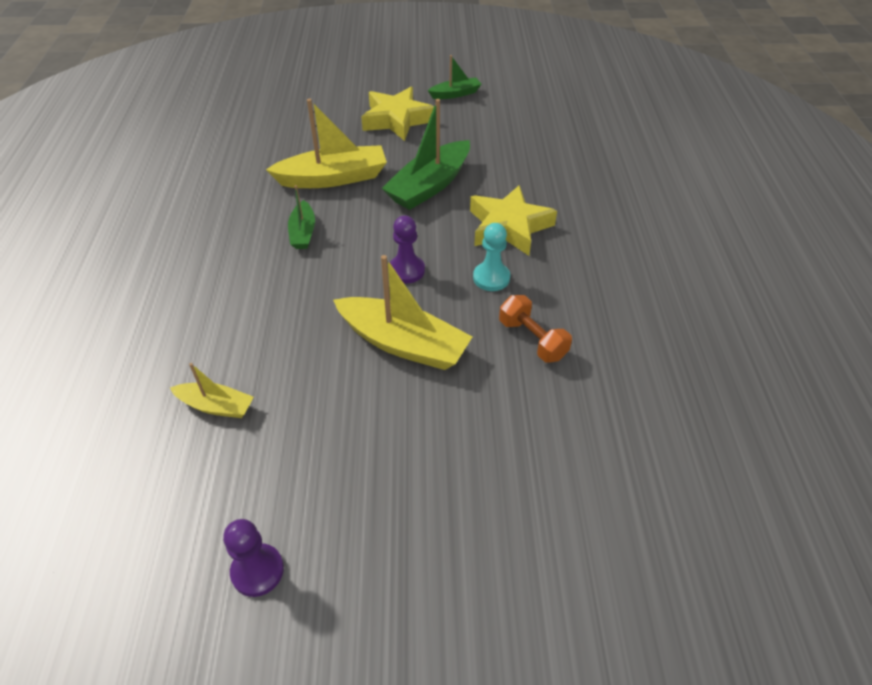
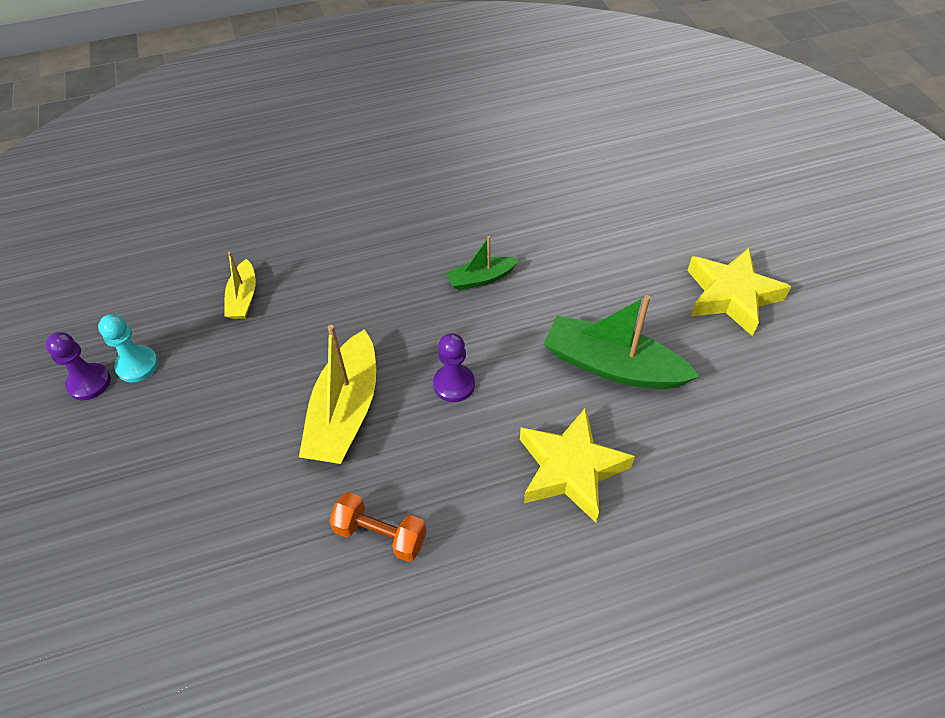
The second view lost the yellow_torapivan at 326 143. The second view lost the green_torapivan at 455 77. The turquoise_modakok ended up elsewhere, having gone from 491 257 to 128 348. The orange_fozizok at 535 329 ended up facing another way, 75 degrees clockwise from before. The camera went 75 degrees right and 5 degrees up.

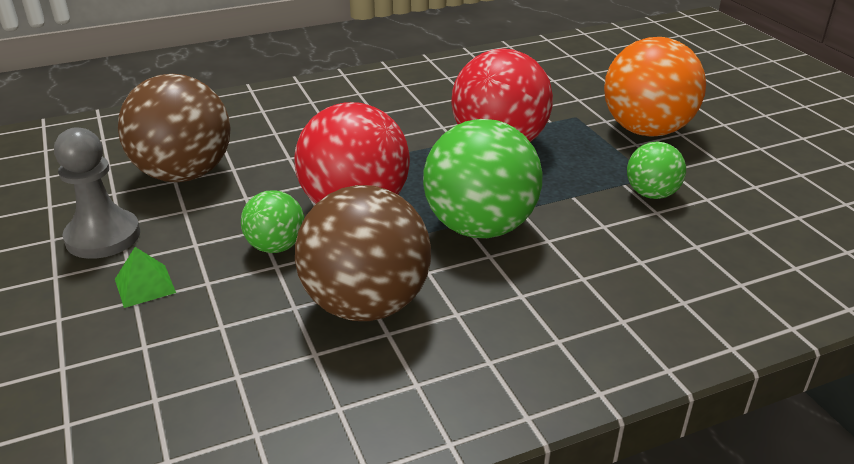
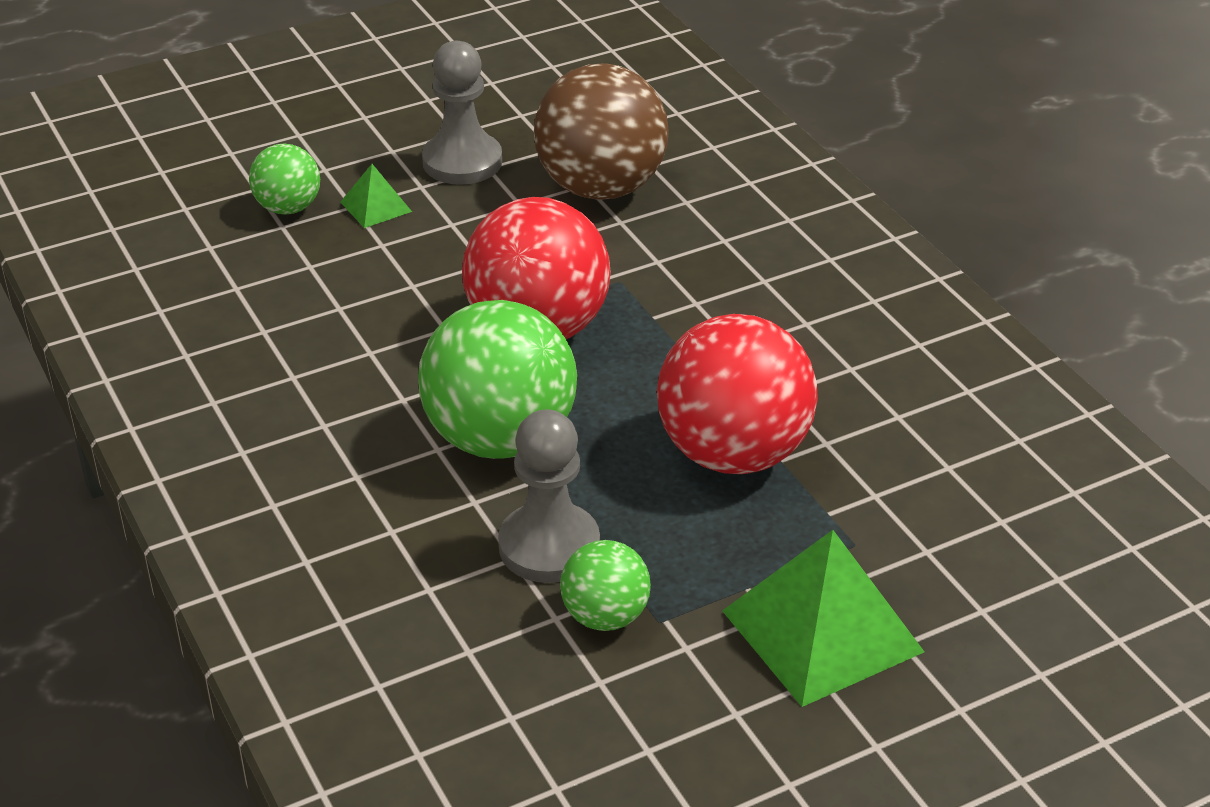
The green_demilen ended up elsewhere, having gone from 272 221 to 284 179. The second view lost the brown_demilen at 363 253. Where the orange_demilen stood at 655 87, the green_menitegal came to stand at 823 618. The second view gained the grey_modakok at 549 496. The camera went 85 degrees right and 5 degrees up.

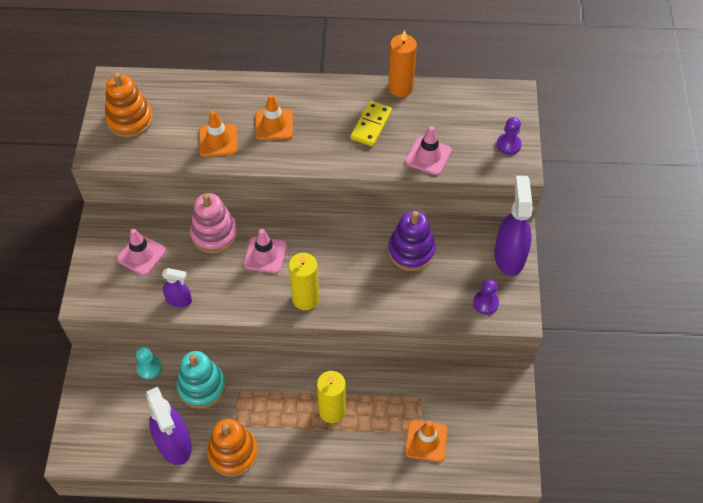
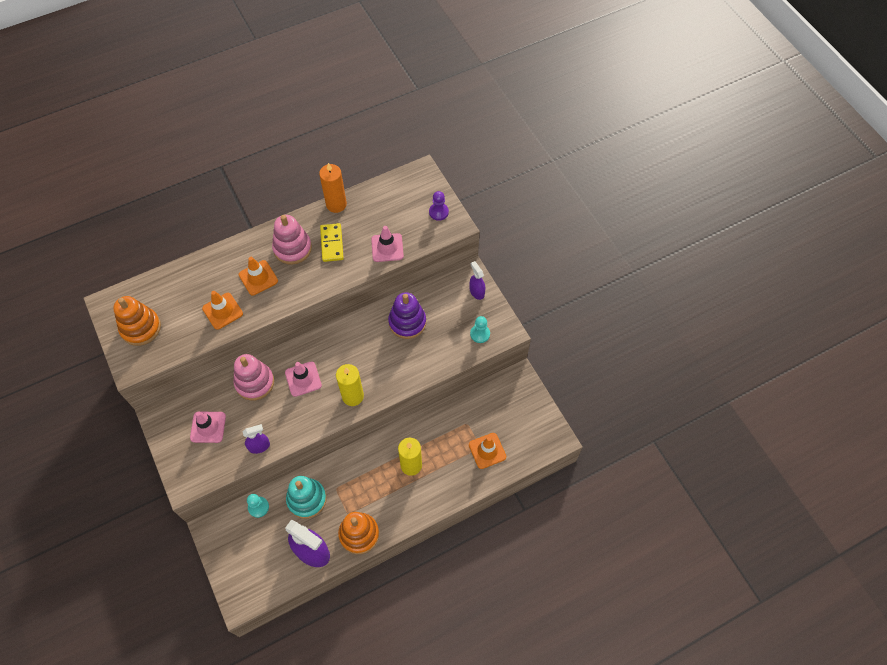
What was the purple_modakok at 486 297 turned into the turquoise_modakok at 480 329. The size of the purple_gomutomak at 513 226 changed by a factor of 0.53. The second view gained the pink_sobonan at 292 240. The camera went 30 degrees left and 5 degrees up.

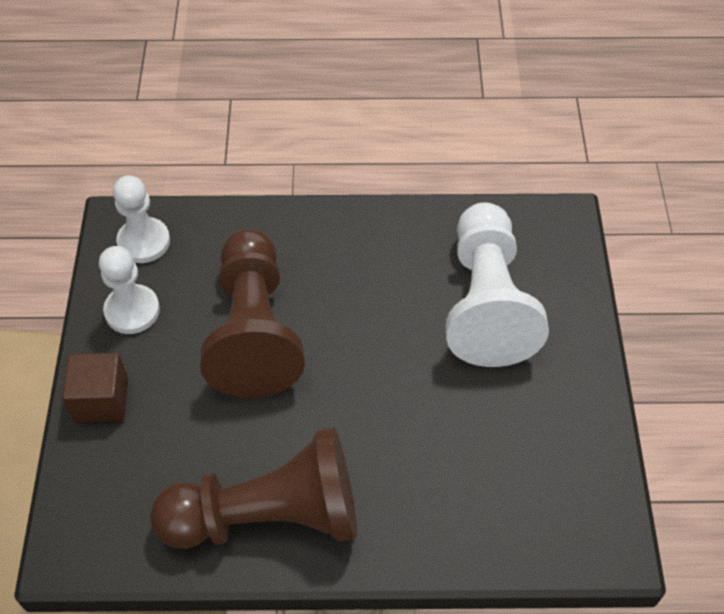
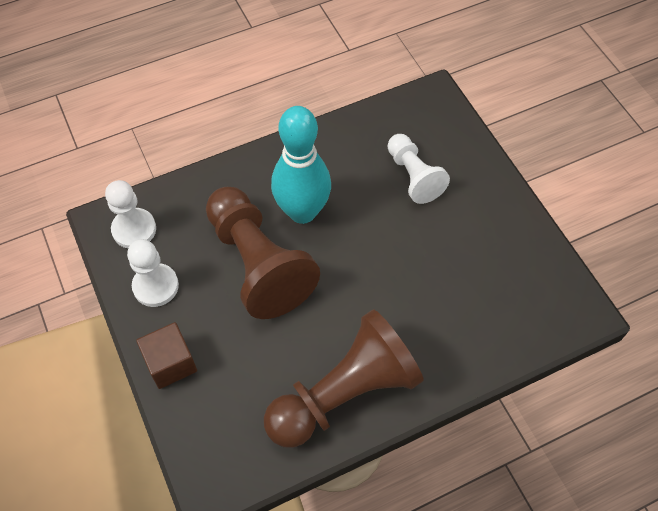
The size of the white_modakok at 497 284 changed by a factor of 0.57. The second view gained the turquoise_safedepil at 301 165. The camera went 25 degrees left and 5 degrees up.

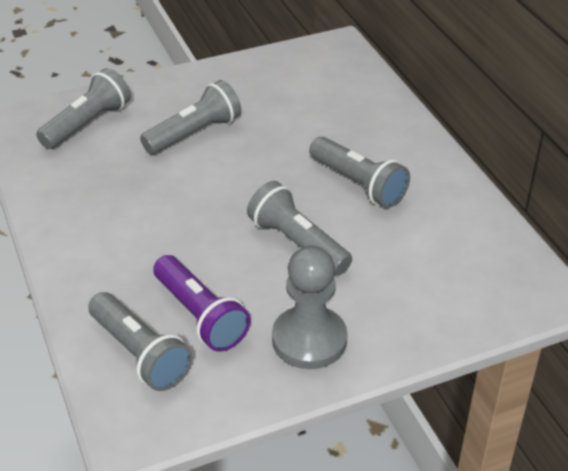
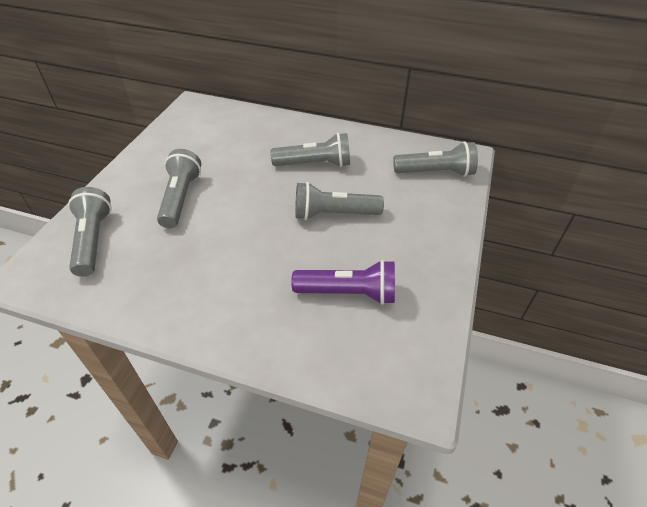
The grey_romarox ended up elsewhere, having gone from 140 341 to 435 159. The second view lost the grey_modakok at 309 307. The camera went 50 degrees left and 5 degrees up.

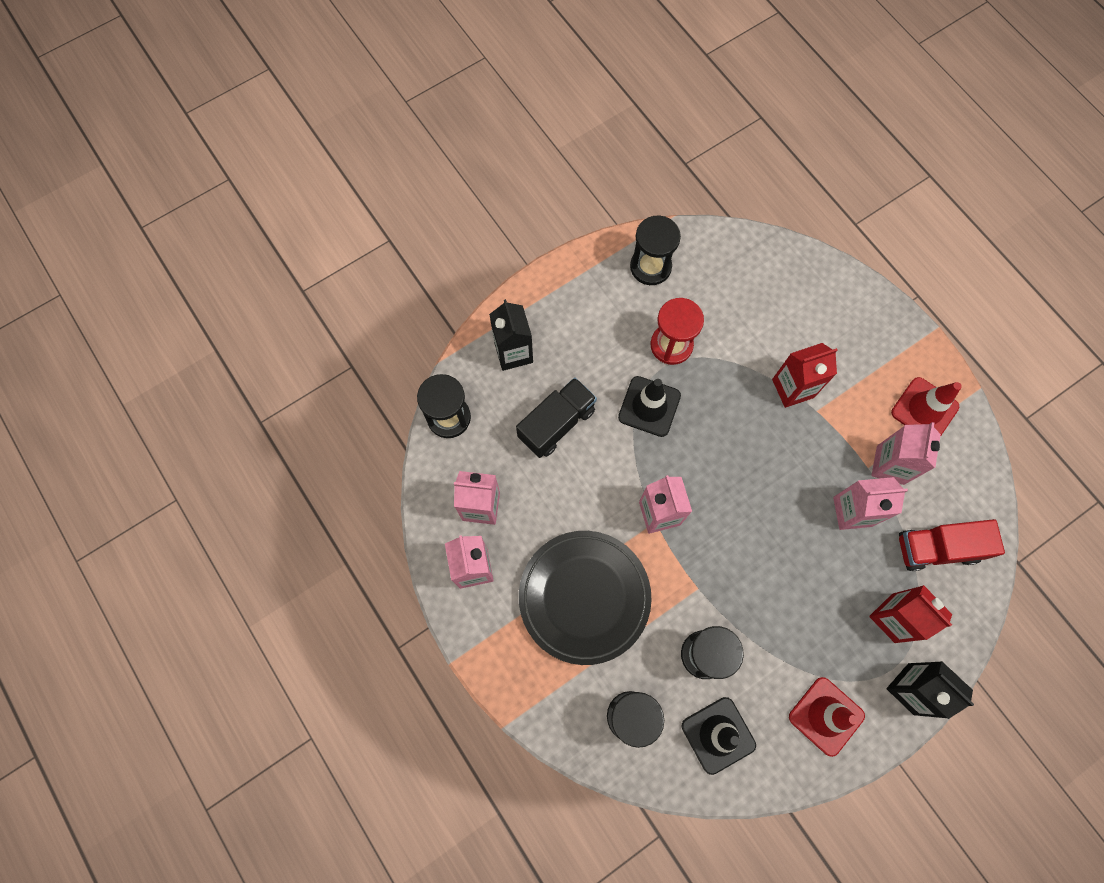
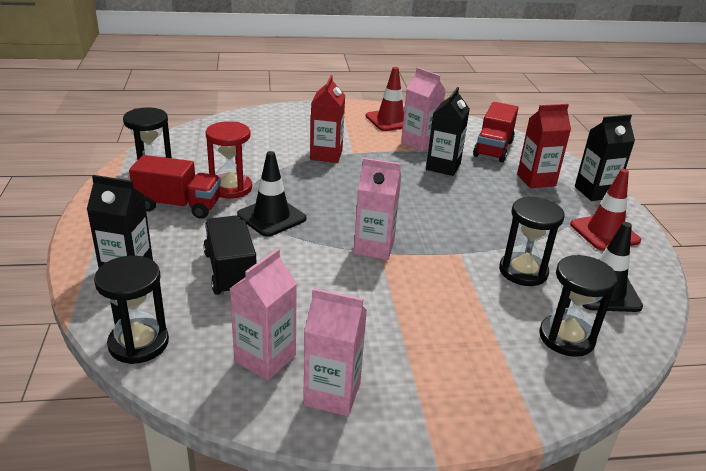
The second view lost the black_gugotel at 585 598. What was the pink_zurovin at 870 503 turned into the black_zurovin at 448 131. The second view gained the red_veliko at 175 187. The camera went 65 degrees left and 40 degrees down.

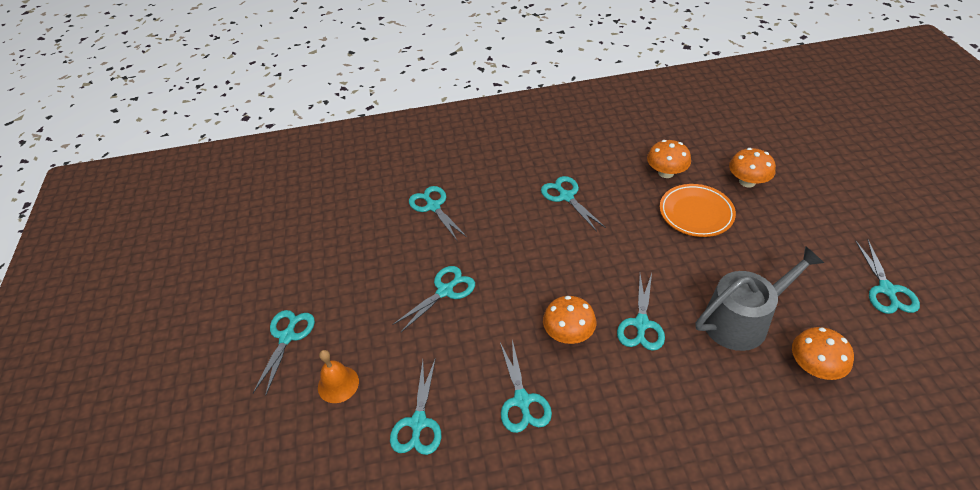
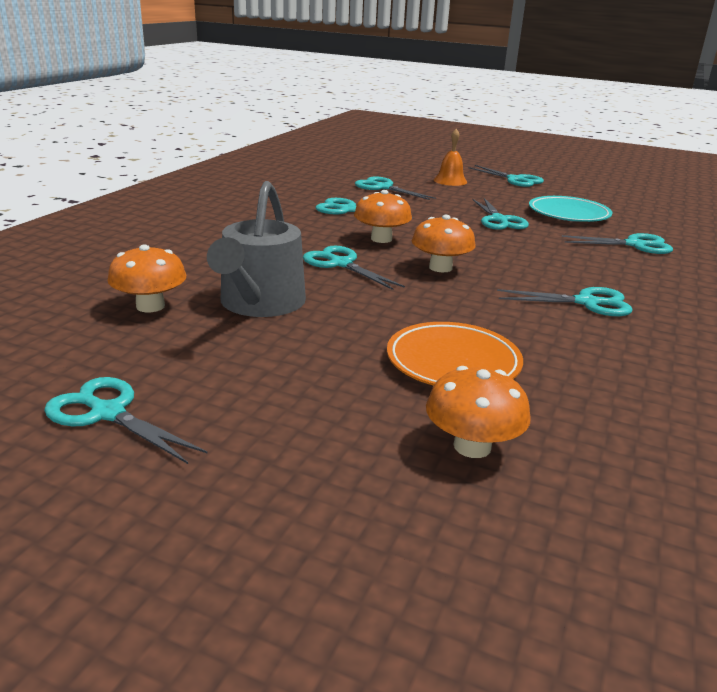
The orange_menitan ended up elsewhere, having gone from 669 159 to 443 243. The second view gained the turquoise_gugotel at 571 209. The camera went 120 degrees right and 20 degrees down.

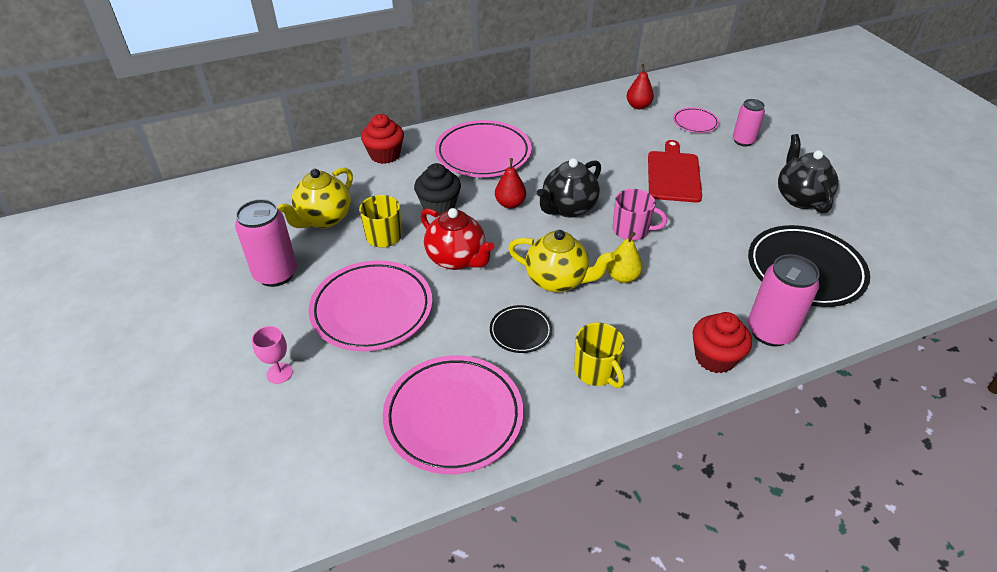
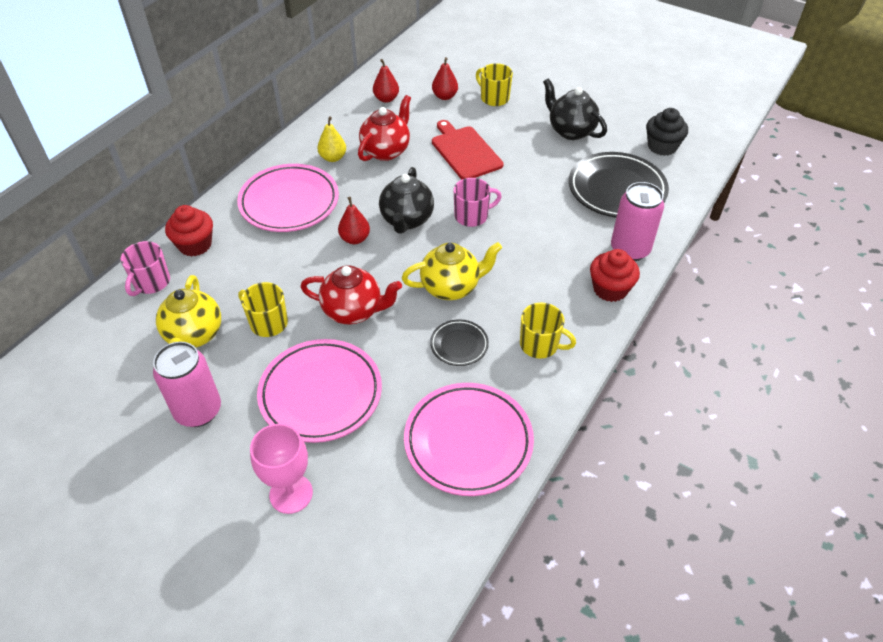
The size of the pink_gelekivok at 272 355 changed by a factor of 1.65. The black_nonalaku ended up elsewhere, having gone from 437 189 to 667 132. The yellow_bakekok ended up elsewhere, having gone from 625 257 to 331 139. Where the pink_gugotel stood at 696 120, the red_bakekok came to stand at 445 78. Where the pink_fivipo stood at 749 123, the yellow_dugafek came to stand at 494 84. The second view gained the pink_dugafek at 145 268. The second view gained the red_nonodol at 384 128. The camera went 35 degrees left and 5 degrees up.

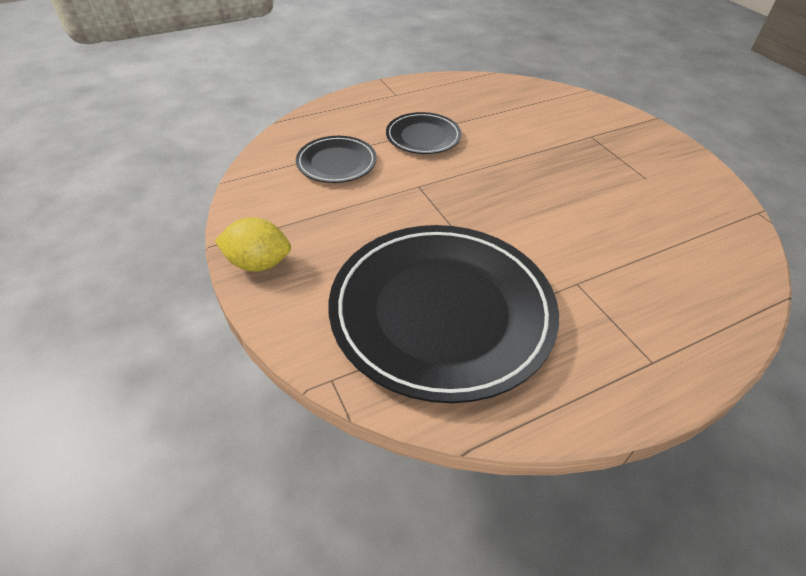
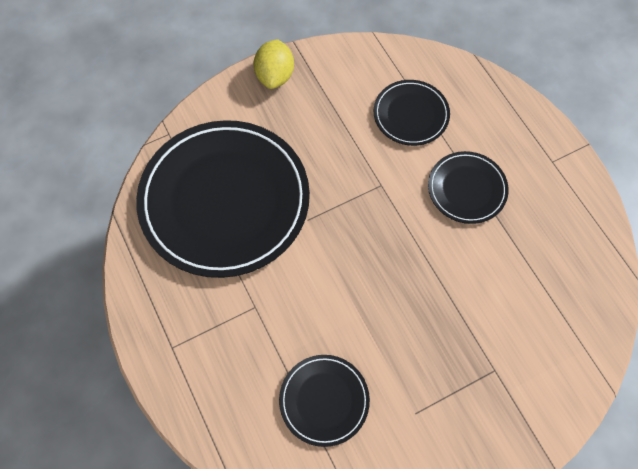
The second view gained the black_gugotel at 324 401. The camera went 90 degrees right and 20 degrees up.

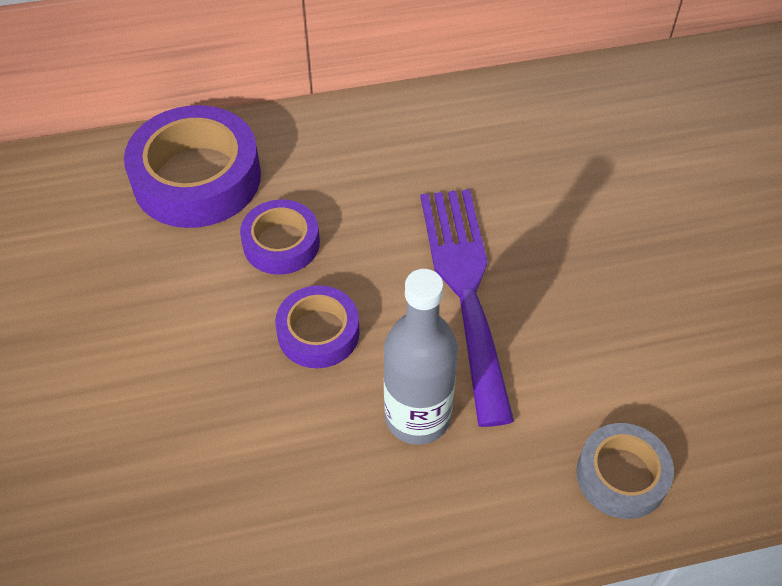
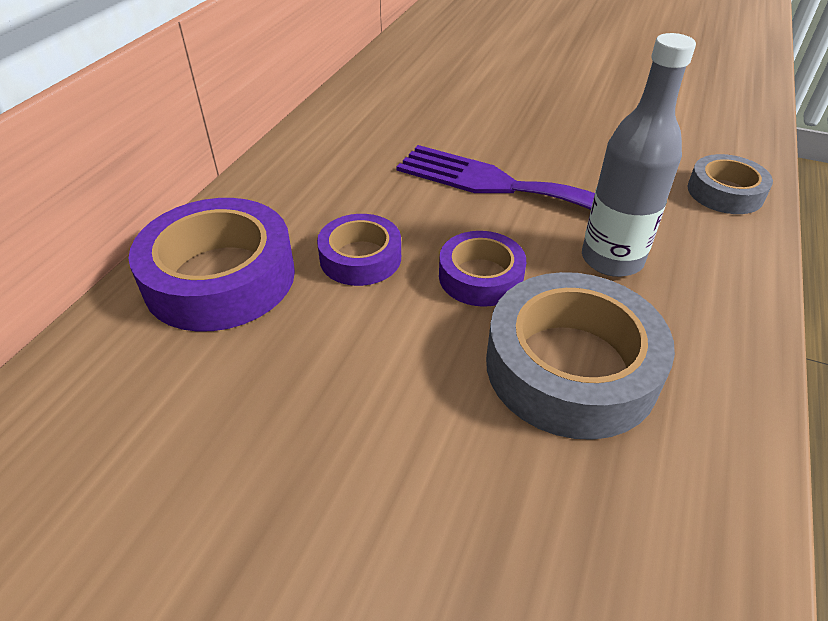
The second view gained the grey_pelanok at 580 356. The camera went 55 degrees left and 10 degrees down.

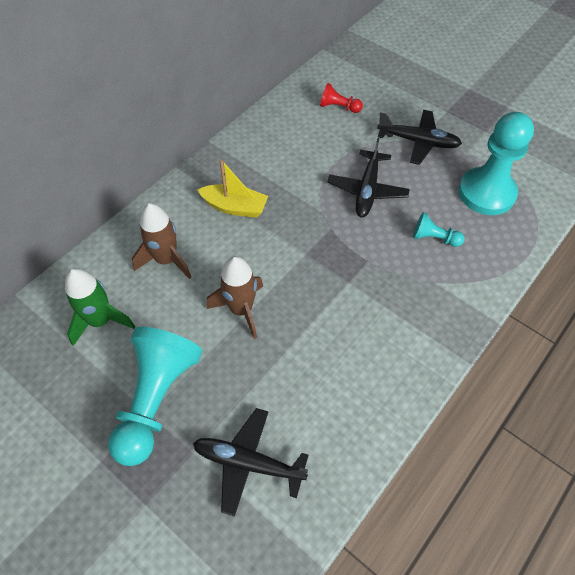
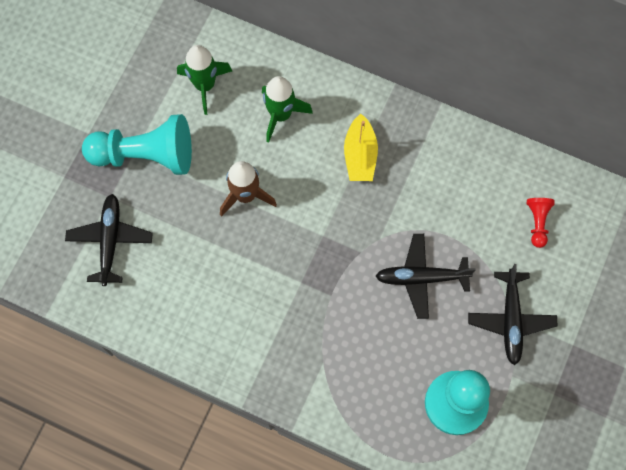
What was the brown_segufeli at 161 241 turned into the green_segufeli at 287 109. The second view lost the turquoise_modakok at 438 229. The camera went 75 degrees right and 15 degrees up.

